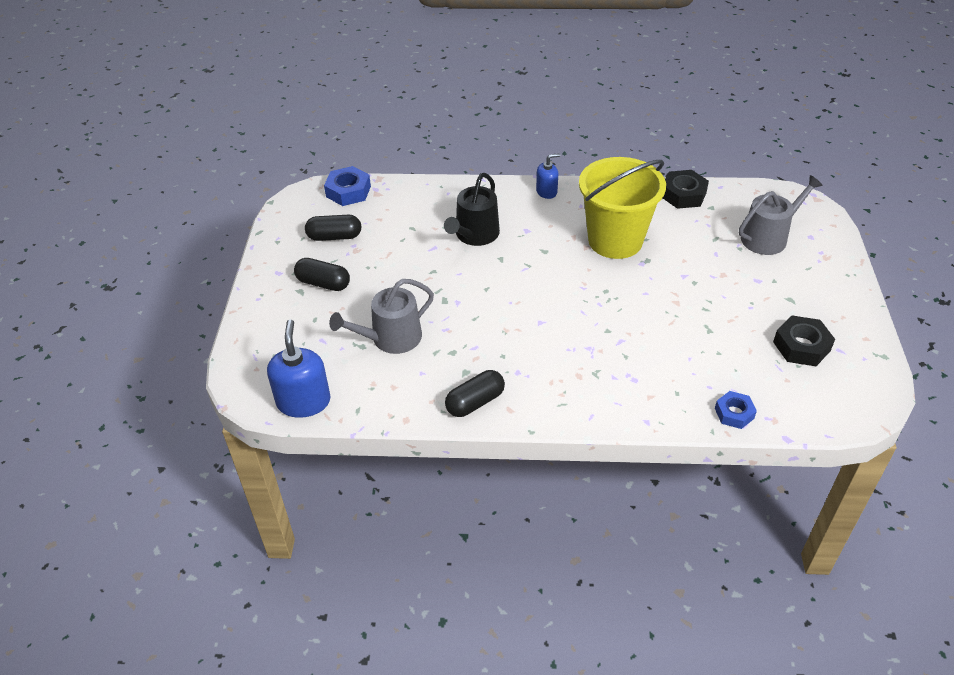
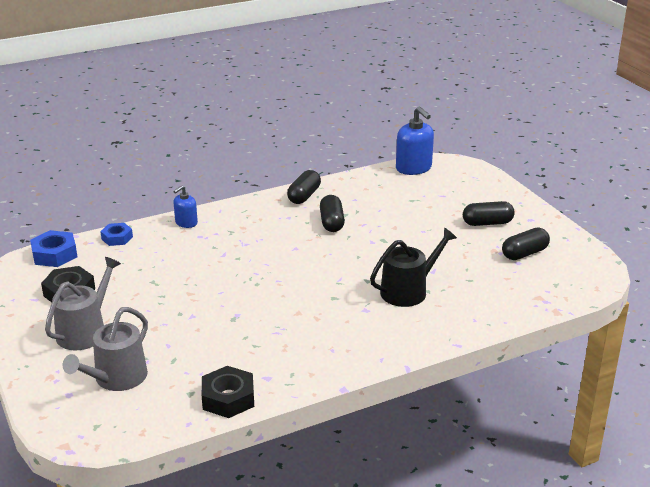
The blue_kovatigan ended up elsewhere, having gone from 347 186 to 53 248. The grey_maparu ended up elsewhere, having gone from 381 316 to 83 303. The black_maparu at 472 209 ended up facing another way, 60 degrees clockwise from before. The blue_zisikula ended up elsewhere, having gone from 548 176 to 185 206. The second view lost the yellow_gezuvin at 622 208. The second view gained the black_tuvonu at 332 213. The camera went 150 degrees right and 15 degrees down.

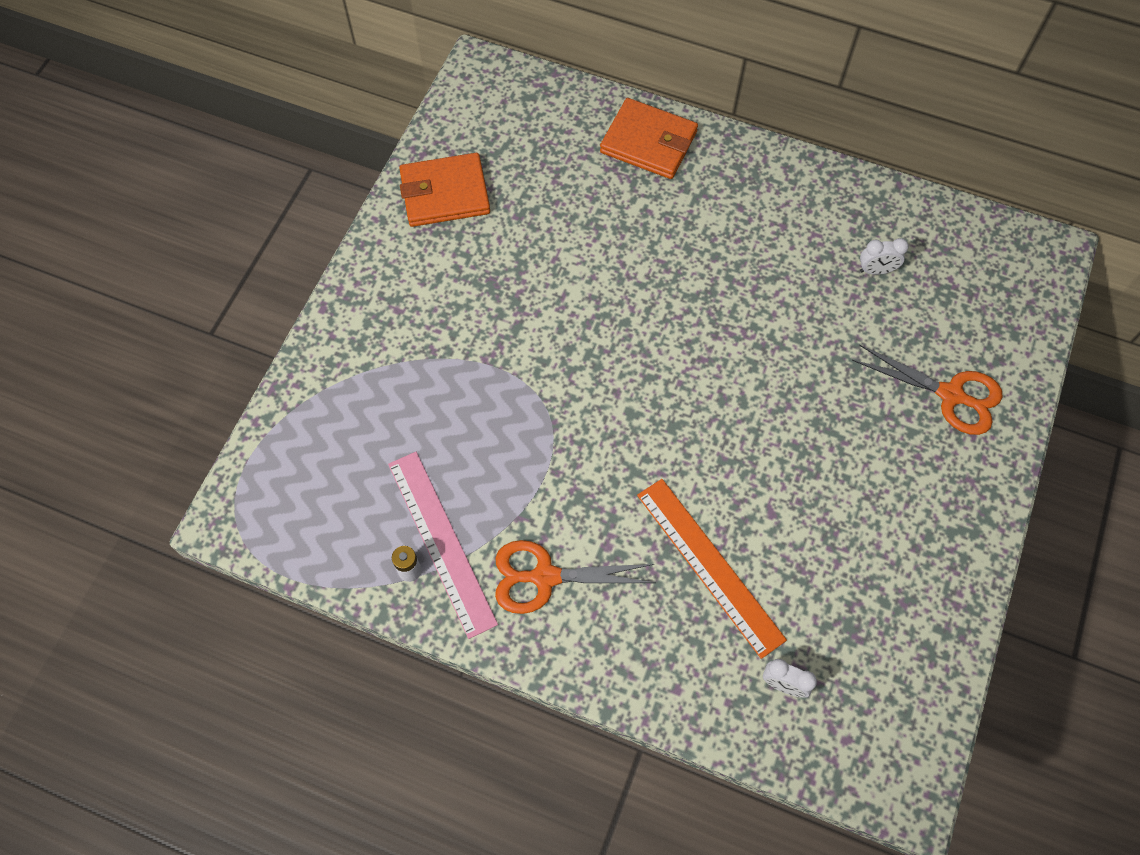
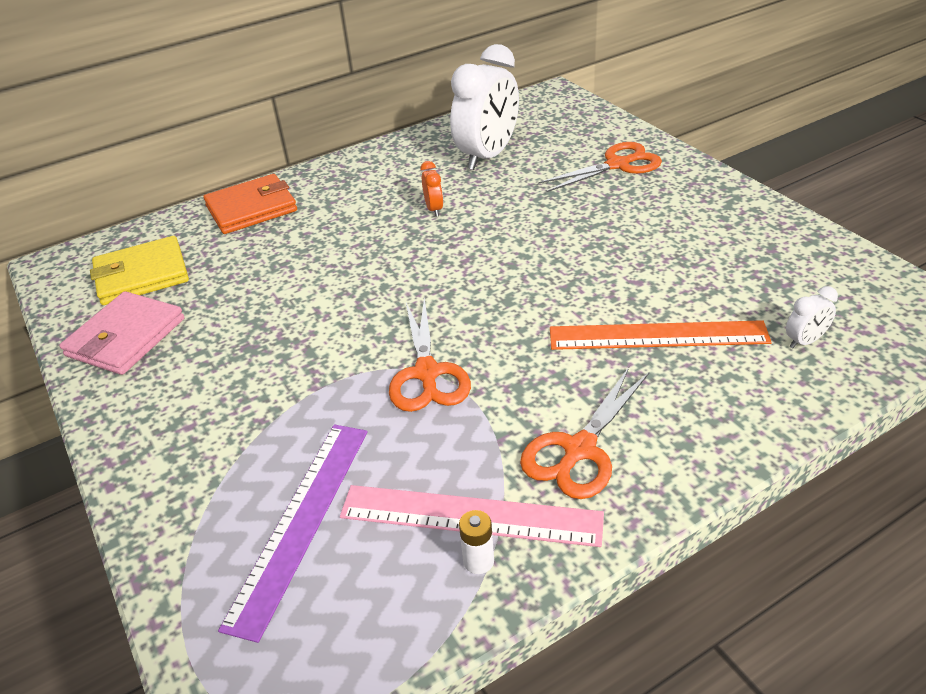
What was the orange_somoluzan at 444 190 turned into the pink_somoluzan at 121 333. The size of the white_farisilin at 884 256 changed by a factor of 2.37. The second view gained the yellow_somoluzan at 139 270. The second view gained the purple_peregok at 293 533. The second view gained the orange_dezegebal at 430 355. The second view gained the orange_farisilin at 431 189. The camera went 50 degrees left and 25 degrees down.

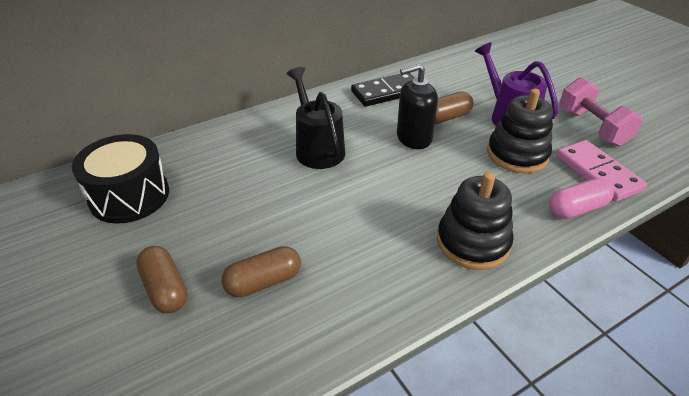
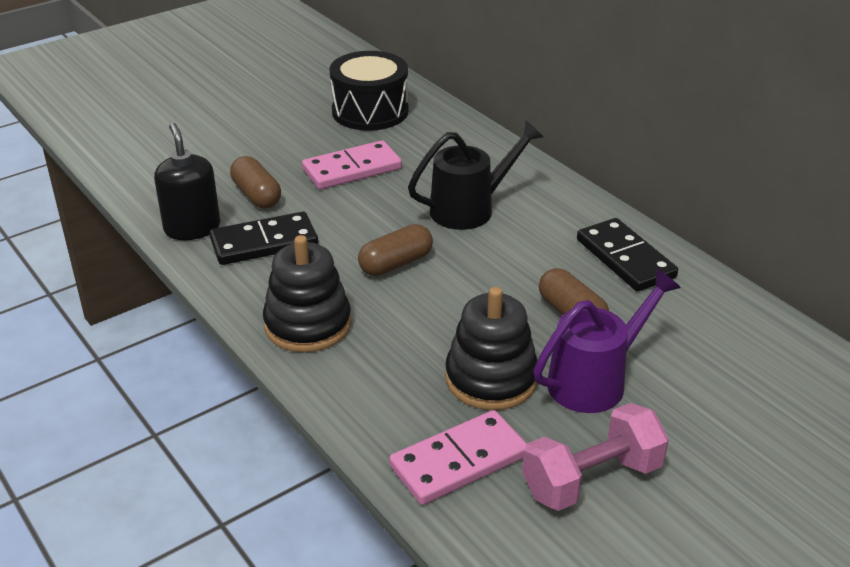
The brown_tuvonu ended up elsewhere, having gone from 161 279 to 395 250. The black_zisikula ended up elsewhere, having gone from 417 106 to 187 181. The second view lost the pink_tuvonu at 581 198. The second view gained the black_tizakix at 263 238. The second view gained the pink_tizakix at 352 164. The camera went 85 degrees right and 5 degrees down.

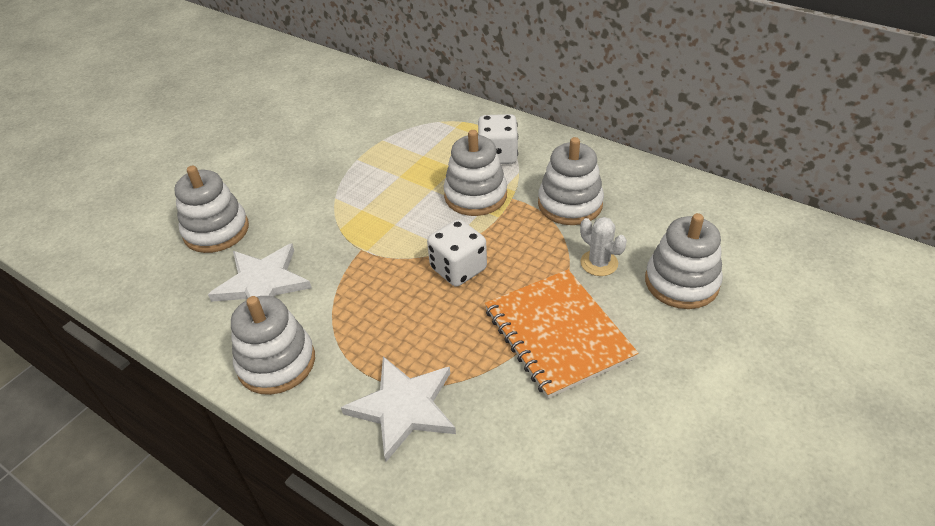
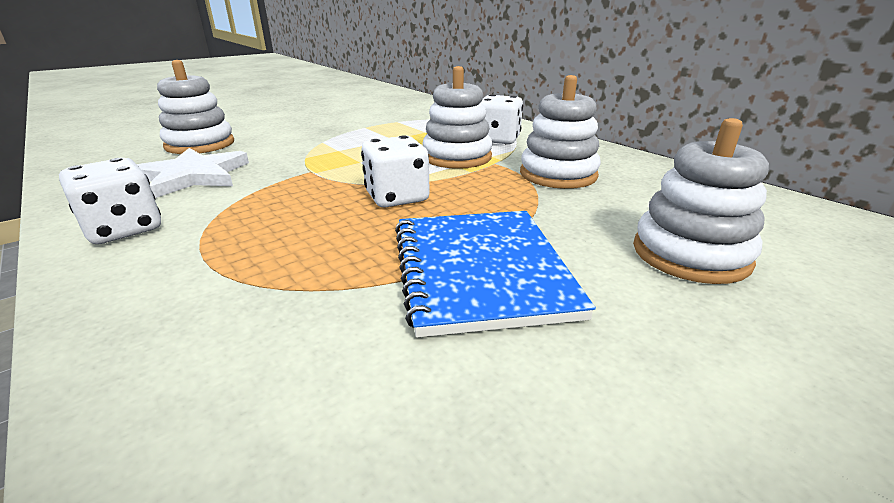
Where the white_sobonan stood at 273 345, the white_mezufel came to stand at 110 201. The second view lost the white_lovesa at 398 409. What was the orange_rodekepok at 561 334 turned into the blue_rodekepok at 495 274. The second view lost the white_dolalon at 603 246. The camera went 15 degrees right and 15 degrees down.

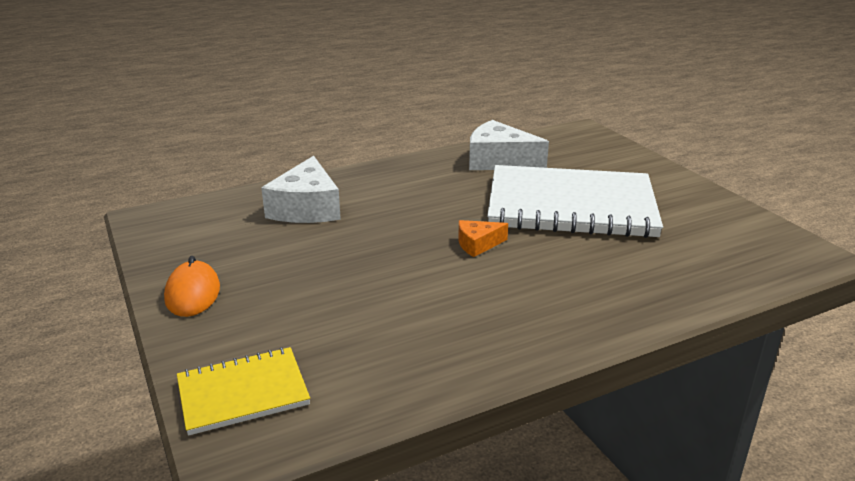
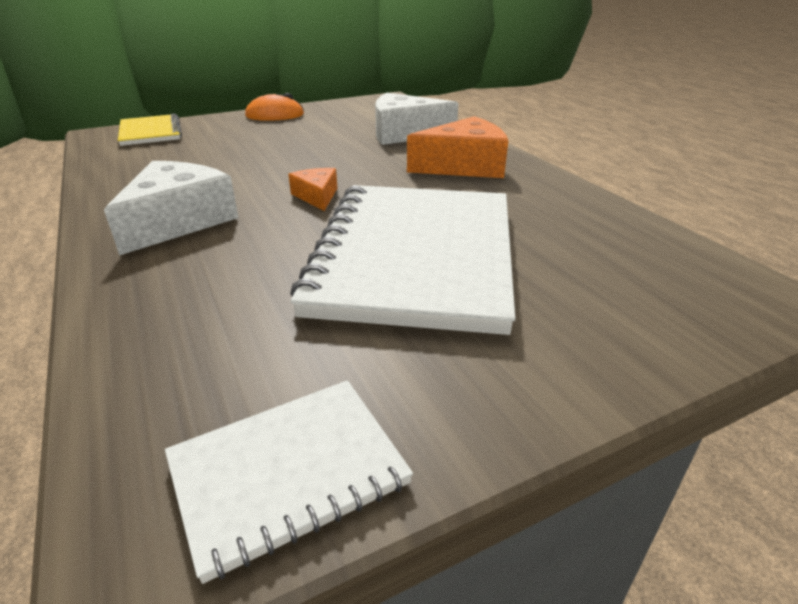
The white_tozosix ended up elsewhere, having gone from 509 145 to 171 208. The second view gained the white_rodekepok at 289 482. The second view gained the orange_tozosix at 457 147. The camera went 90 degrees right and 5 degrees up.

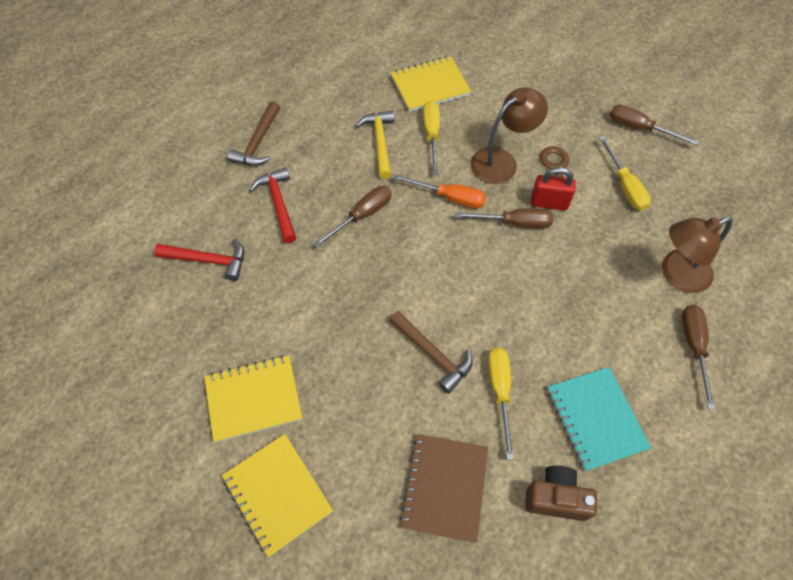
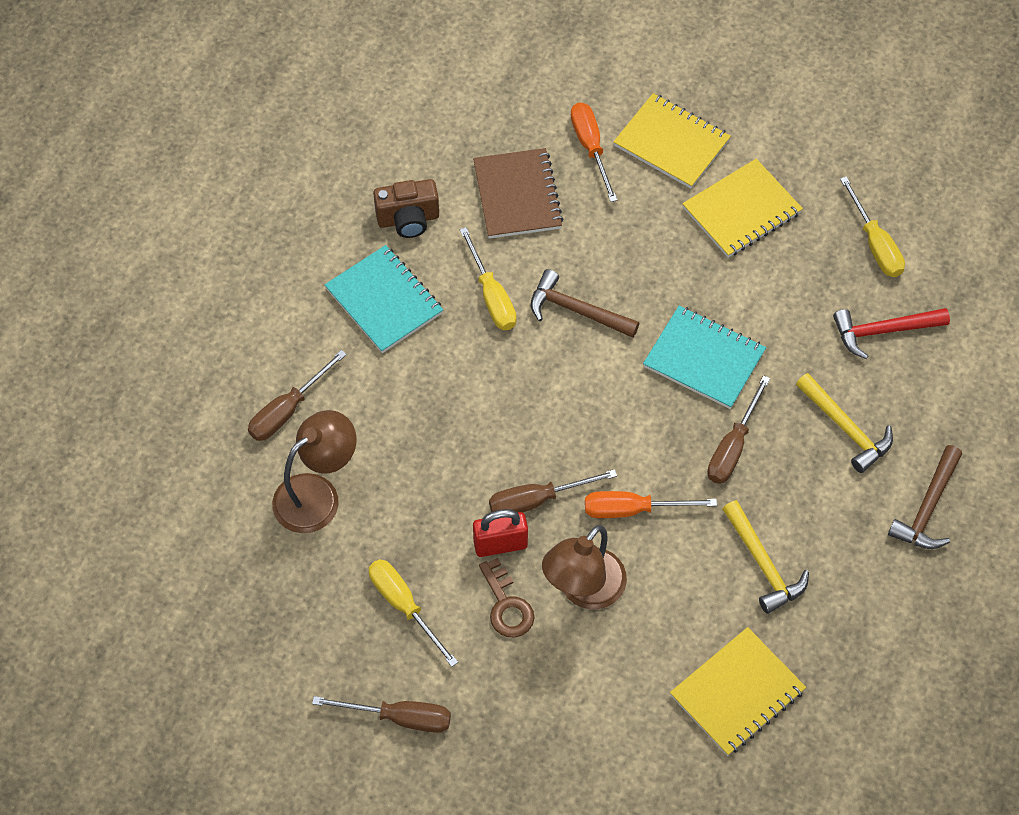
The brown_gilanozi at 253 133 ended up facing another way, 150 degrees counterclockwise from before. What was the red_gilanozi at 273 205 turned into the yellow_gilanozi at 844 423. The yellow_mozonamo ended up elsewhere, having gone from 431 138 to 872 226. The brown_mozonamo at 698 357 ended up facing another way, 60 degrees clockwise from before. The second view gained the orange_mozonamo at 594 152. The second view gained the turquoise_rodekepok at 704 357. The camera went 160 degrees right and 0 degrees up.

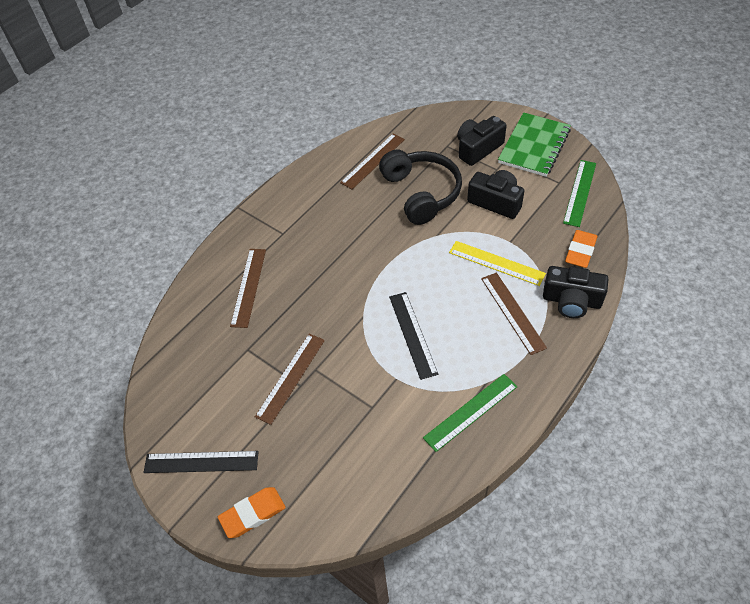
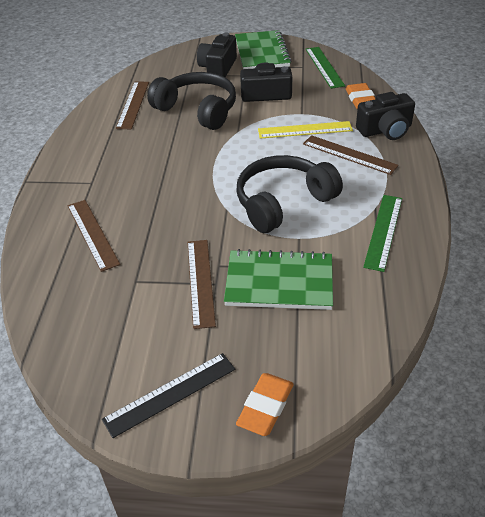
Where the black_peregok stood at 413 336, the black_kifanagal came to stand at 289 194. The second view gained the green_rodekepok at 278 279. The camera went 35 degrees left and 10 degrees down.

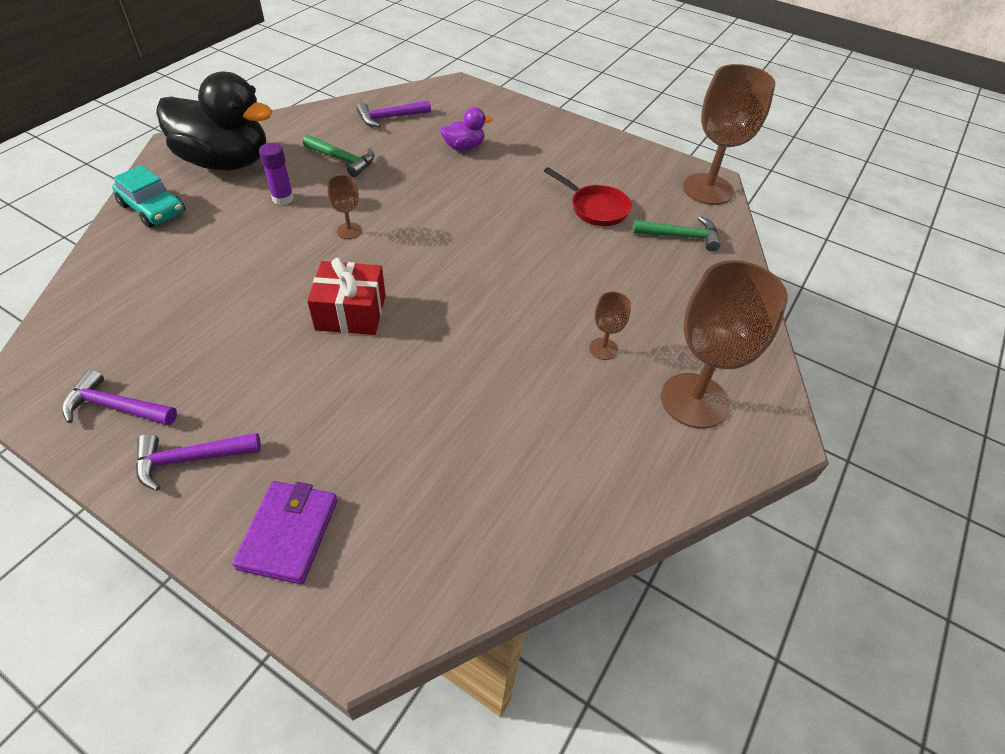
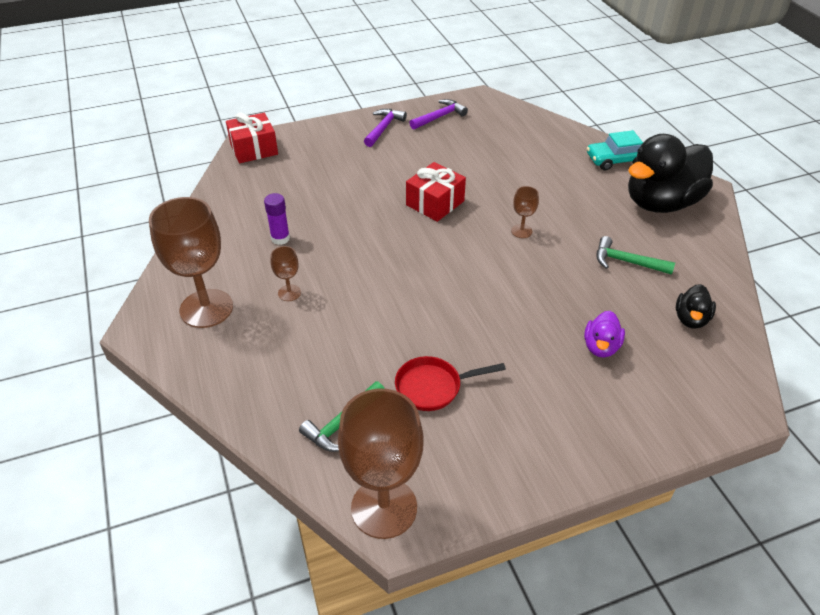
The second view lost the purple_somoluzan at 284 532. The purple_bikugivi ended up elsewhere, having gone from 276 174 to 277 219. The green_gilanozi at 339 156 ended up facing another way, 45 degrees clockwise from before. Where the purple_gilanozi stood at 393 113, the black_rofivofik came to stand at 696 306. The second view gained the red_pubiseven at 252 138. The camera went 130 degrees right and 5 degrees down.

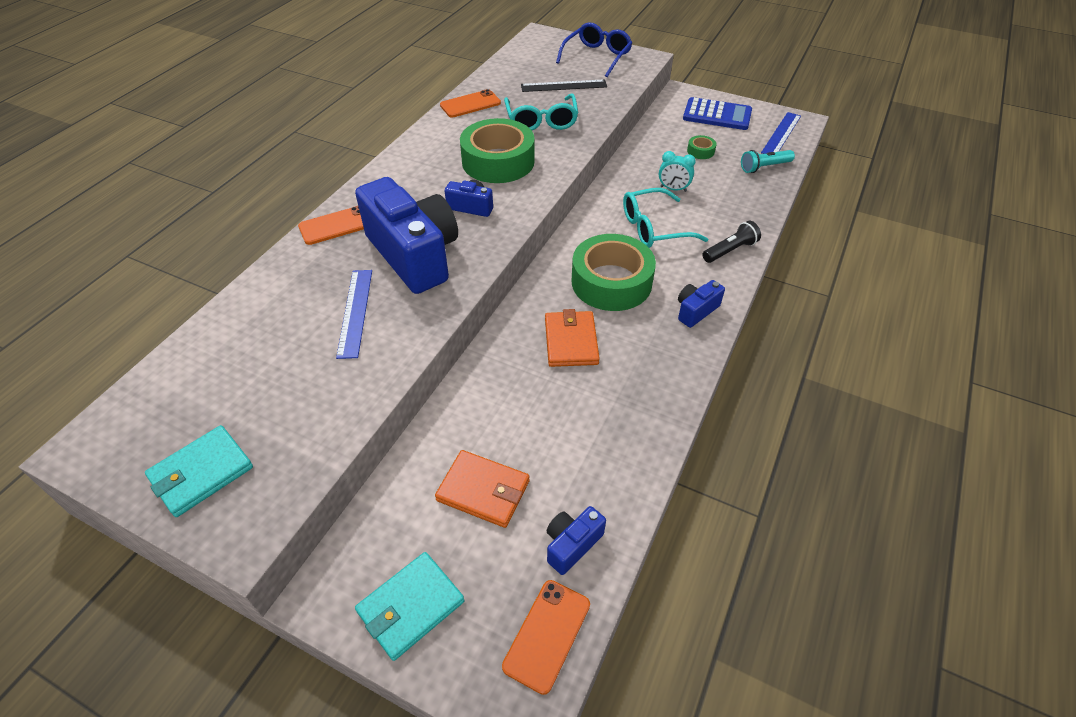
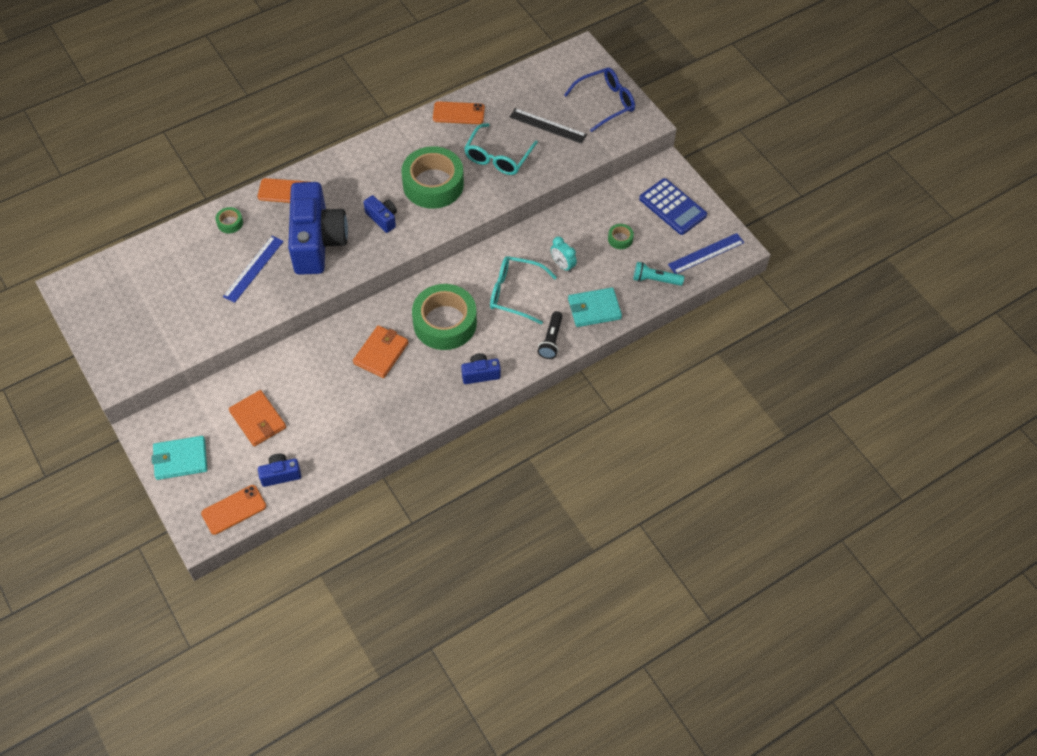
The turquoise_somoluzan ended up elsewhere, having gone from 199 471 to 595 307. The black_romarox at 732 242 ended up facing another way, 105 degrees clockwise from before. The second view gained the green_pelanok at 229 220. The camera went 30 degrees right and 10 degrees up.

